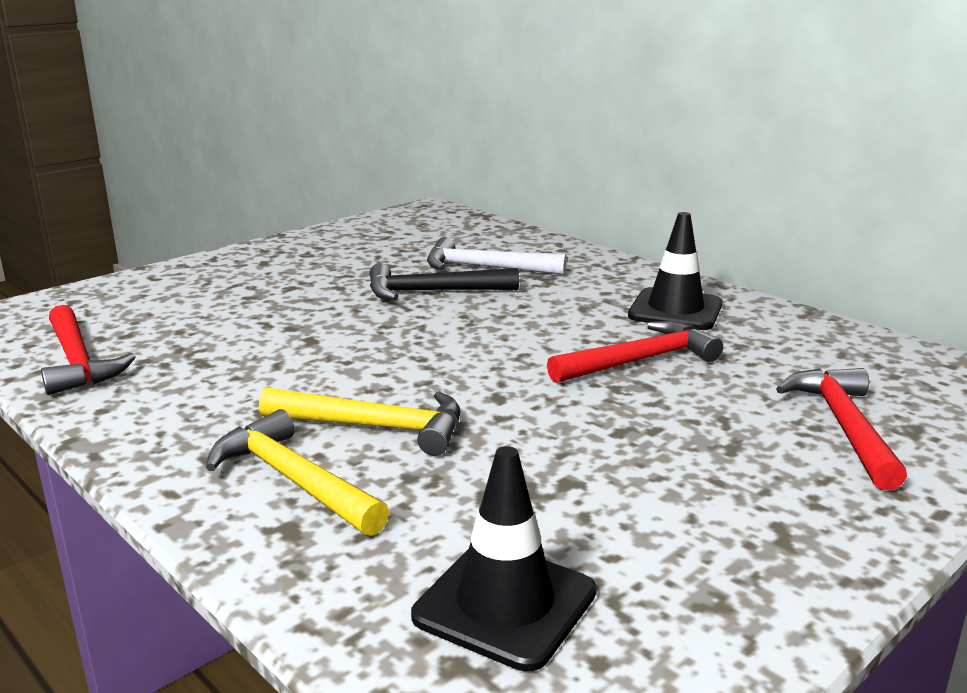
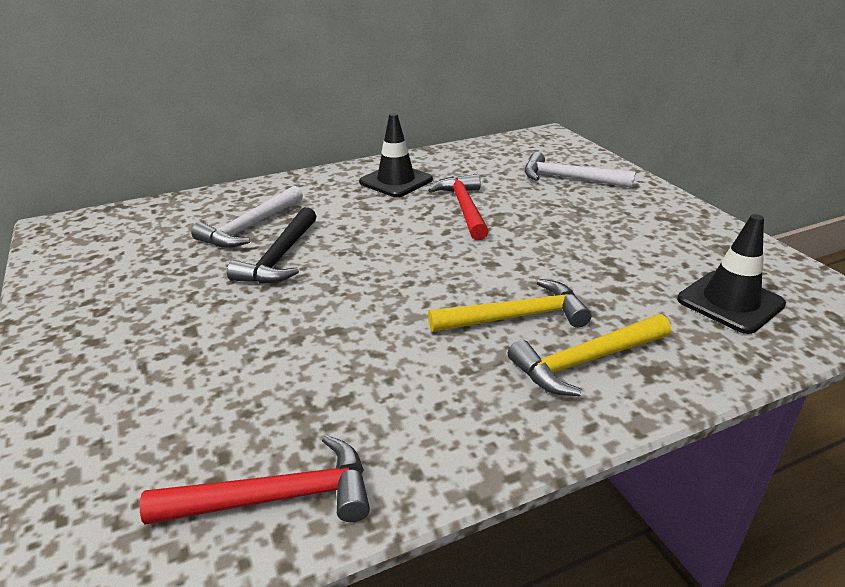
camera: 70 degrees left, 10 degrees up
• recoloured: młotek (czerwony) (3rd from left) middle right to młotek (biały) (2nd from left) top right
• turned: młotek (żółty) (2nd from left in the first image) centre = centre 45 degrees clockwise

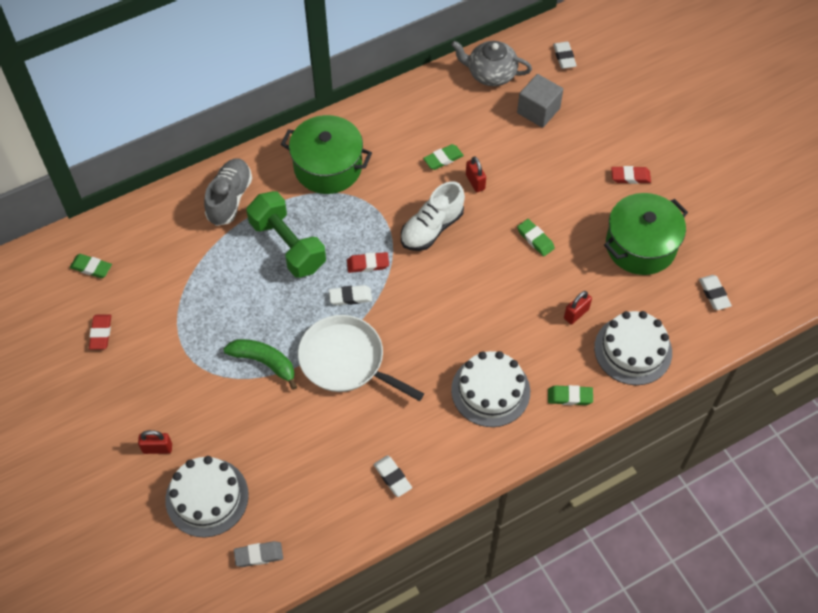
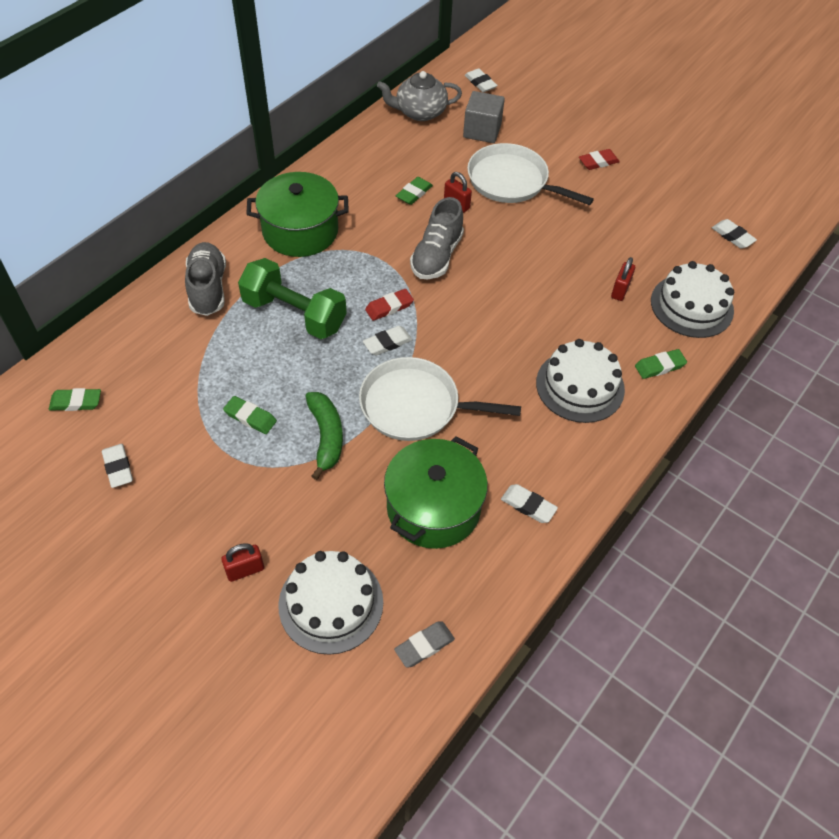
camera: 25 degrees left, 5 degrees down
• added: patelnia (biały) (2nd from left) top centre
• moved: gumka do mazania (zielony) (3rd from left in the first image) centre to gumka do mazania (zielony) (2nd from left) middle left
• moved: garnek (zielony) (2nd from left) middle right to centre
• recoloured: gumka do mazania (czerwony) (1st from left) middle left to gumka do mazania (biały) (1st from left) middle left
• recoloured: but (biały) centre to but (szary) (2nd from left) top centre
• turned: banan (zielony) middle left = centre 75 degrees clockwise

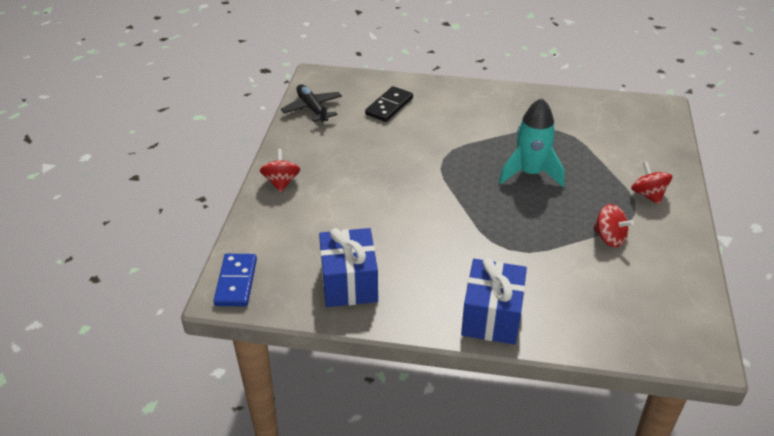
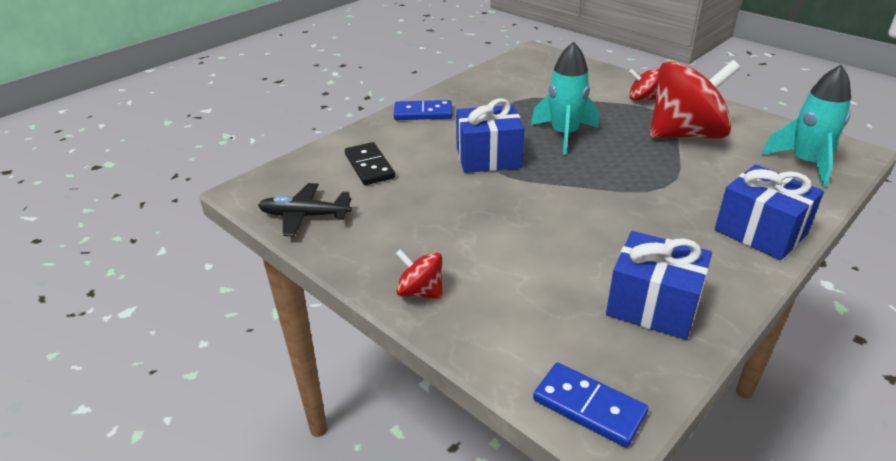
camera: 55 degrees left, 5 degrees down
• added: kostka domina (niebieski) (1st from left) top centre
• added: prezent (niebieski) (1st from left) top centre
• added: rakieta (turkusowy) (2nd from left) top right
• resized: bączek (czerwony) (2nd from left in the first image) middle right = top right x2.20

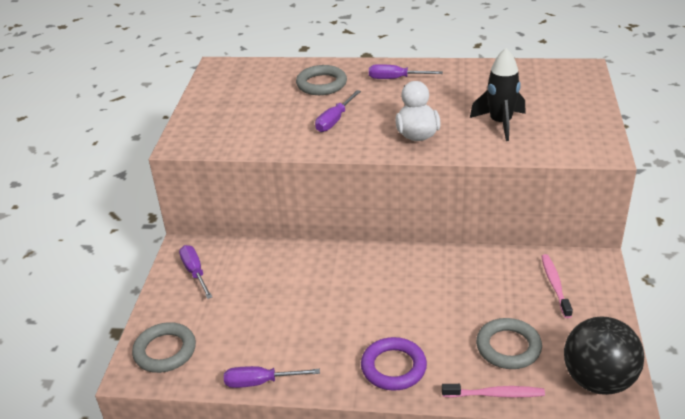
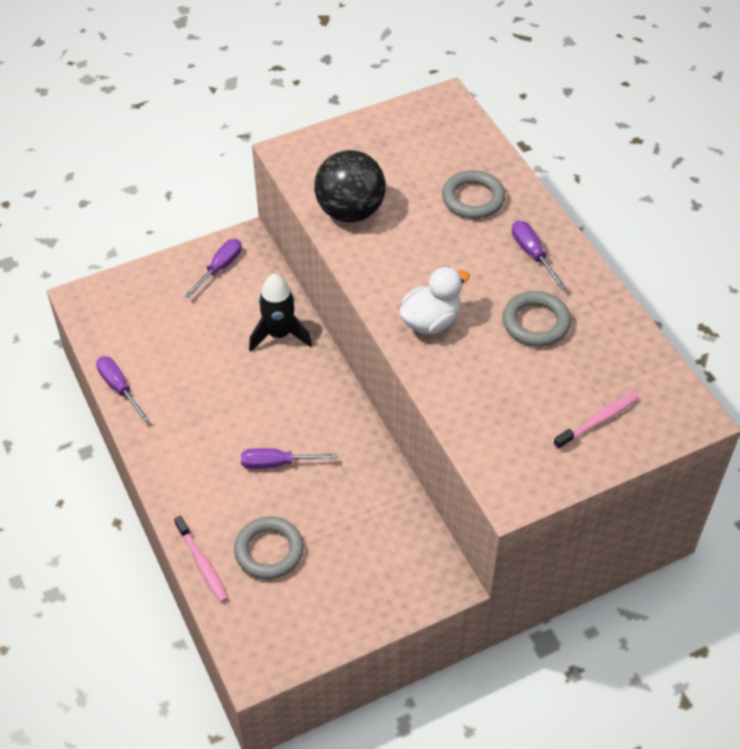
camera: 55 degrees right, 15 degrees up
• removed: pierścień (fioletowy) bottom centre
• moved: pierścień (szary) (1st from left in the first image) bottom left to pierścień (szary) (3rd from left) middle right
• moved: śrubokręt (fioletowy) (3rd from left) top centre to centre
• moved: rakieta (czarny) top right to centre
• moved: szczoteczka do zębów (różowy) (2nd from left) bottom right to middle right
• moved: piłka (czarny) bottom right to top centre

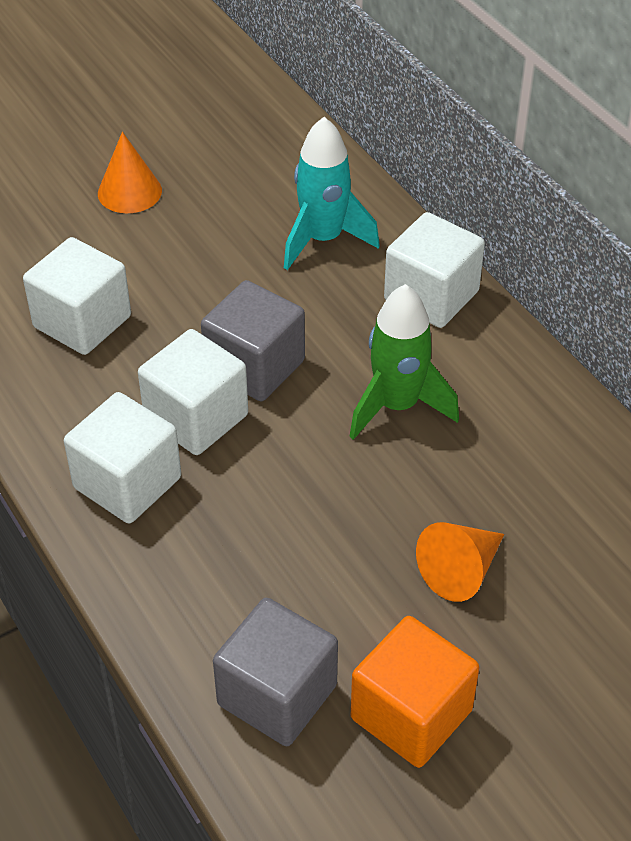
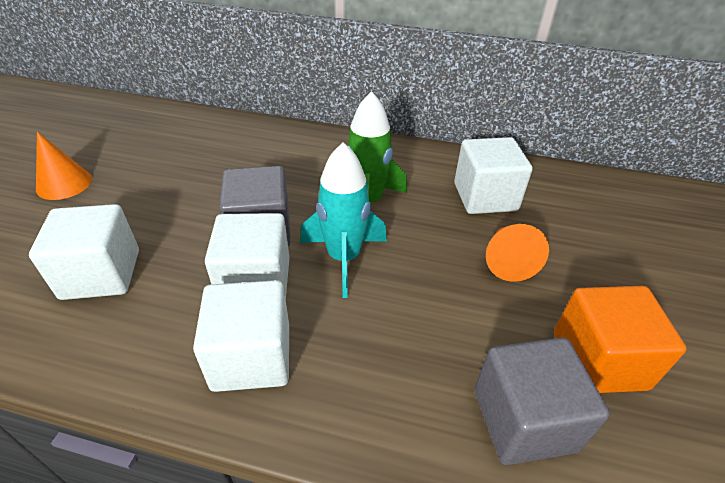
camera: 45 degrees left, 5 degrees down
• moved: rakieta (turkusowy) top centre to centre
• moved: sześcian (biały) (4th from left) top right to middle right

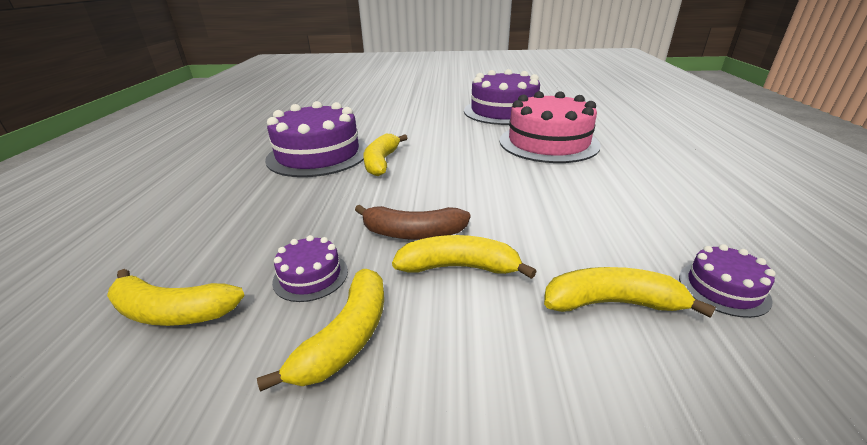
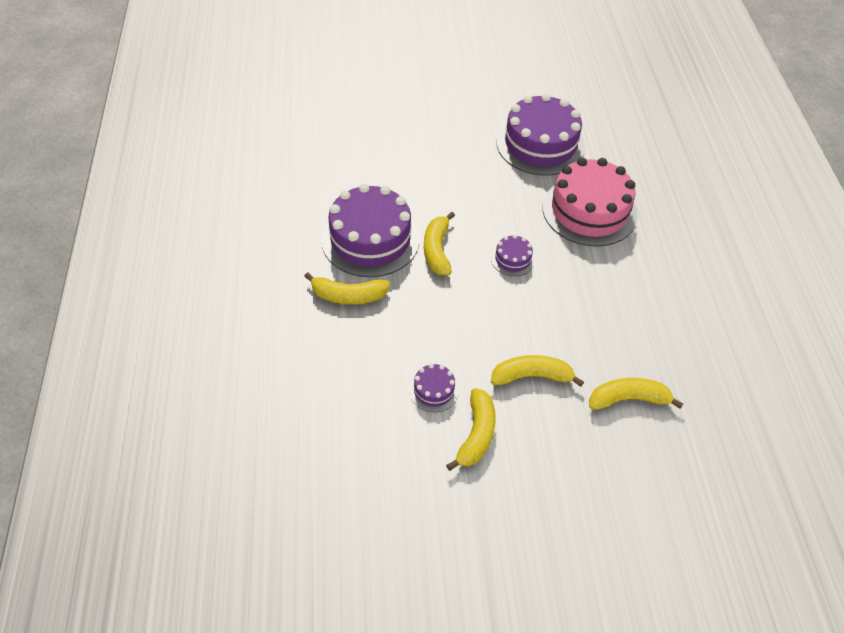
camera: 10 degrees left, 20 degrees up
• removed: banan (brązowy) centre
• moved: banan (żółty) (1st from left) bottom left to centre
• moved: tort (fioletowy) (4th from left in the first image) middle right to tort (fioletowy) (3rd from left) centre

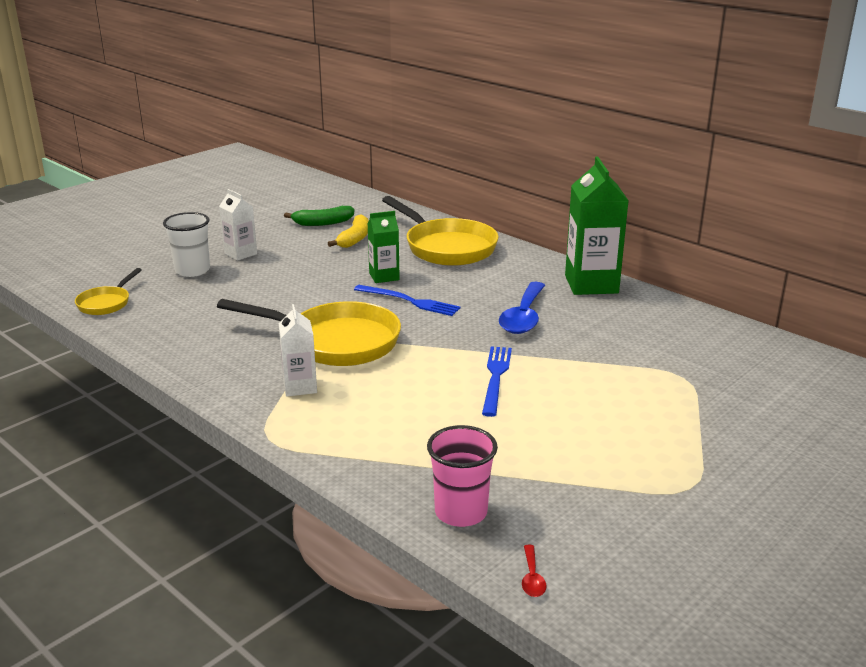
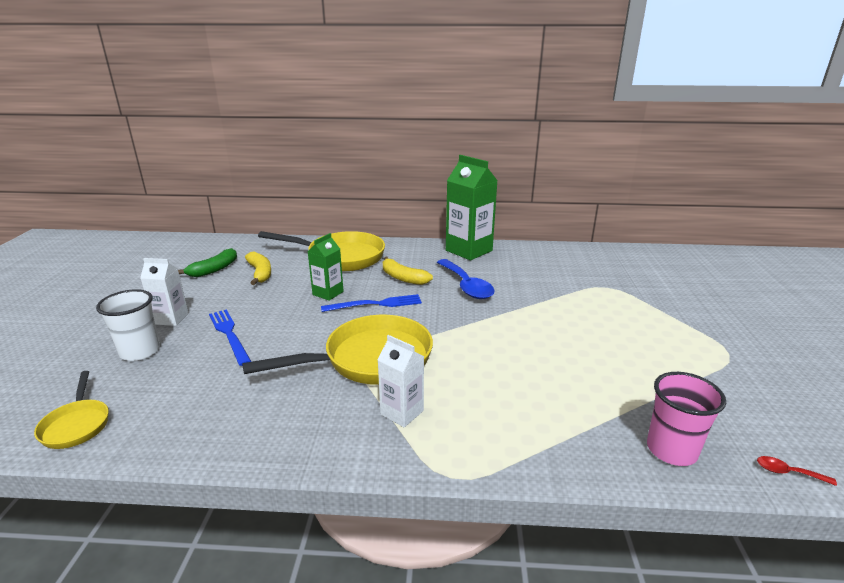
camera: 40 degrees left, 0 degrees up
• added: banan (żółty) (2nd from left) centre
• moved: widelec (niebieski) (2nd from left in the first image) centre to widelec (niebieski) (1st from left) middle left
• turned: łyżka (czerwony) bottom centre = bottom right 150 degrees clockwise

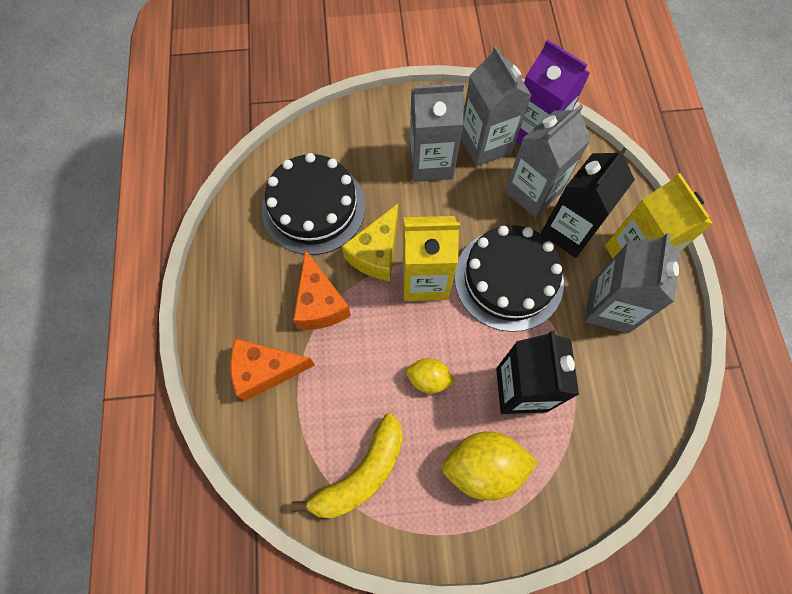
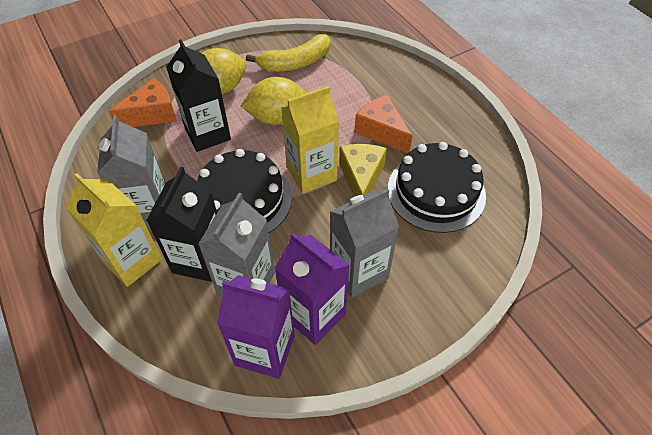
camera: 155 degrees right, 15 degrees down
• moved: ser (pomarańczowy) (1st from left) centre to top left
• recoloured: karton mleka (szary) (2nd from left) top centre to karton mleka (fioletowy) (2nd from left) centre
• turned: banan (żółty) bottom centre = top centre 135 degrees counterclockwise
• resized: cytryna (żółty) (1st from left in the first image) centre = top centre x1.76

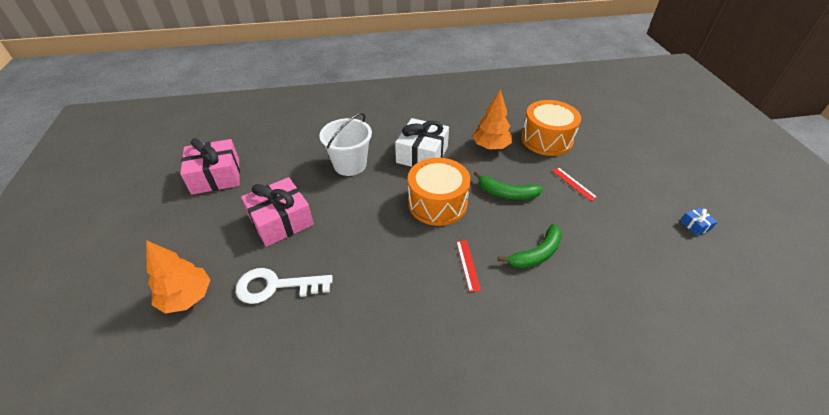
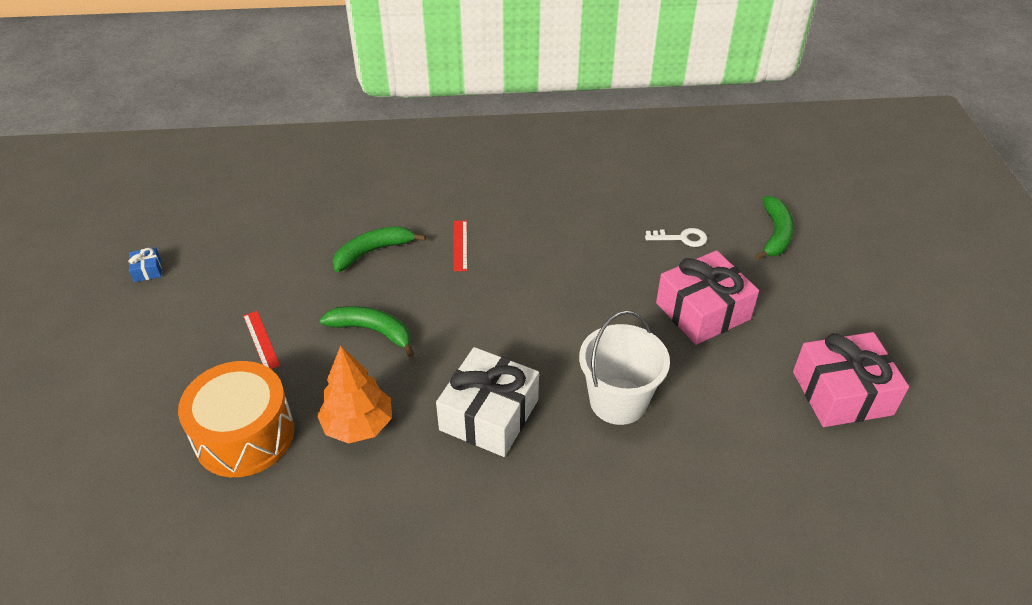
camera: 175 degrees left, 0 degrees up
• removed: bęben (pomarańczowy) (1st from left) centre
• replaced: drzewko (pomarańczowy) (1st from left) middle left to banan (zielony) (3rd from left) middle right
• resized: klucz (biały) bottom centre = centre x0.58

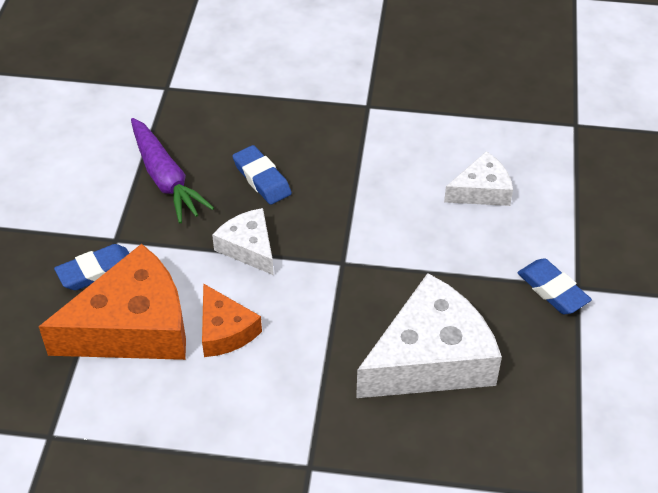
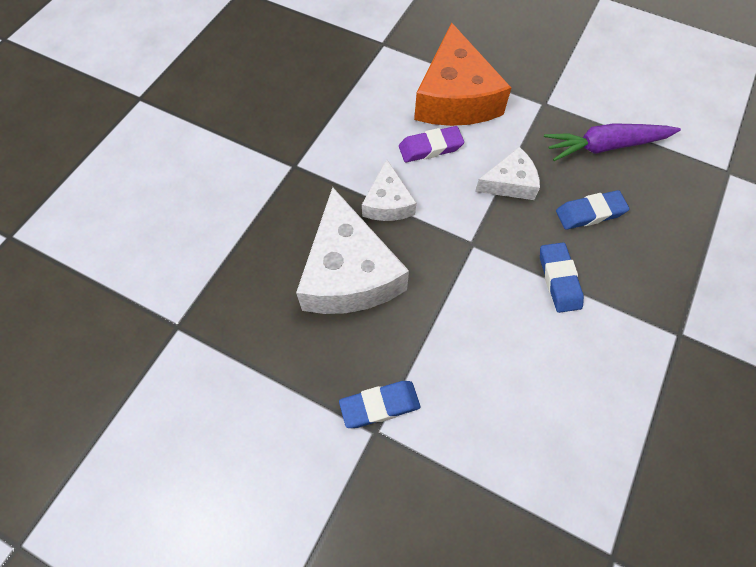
camera: 110 degrees right, 15 degrees up
• moved: gumka do mazania (niebieski) (1st from left in the first image) middle left to gumka do mazania (niebieski) (2nd from left) middle right
• moved: ser (biały) (3rd from left in the first image) middle right to ser (biały) (2nd from left) centre
• replaced: ser (pomarańczowy) (2nd from left) centre to gumka do mazania (fioletowy) top centre

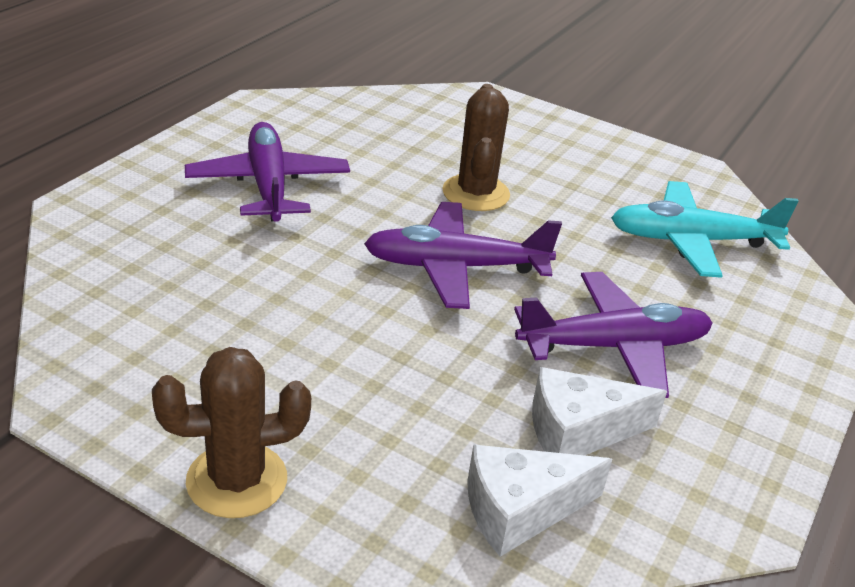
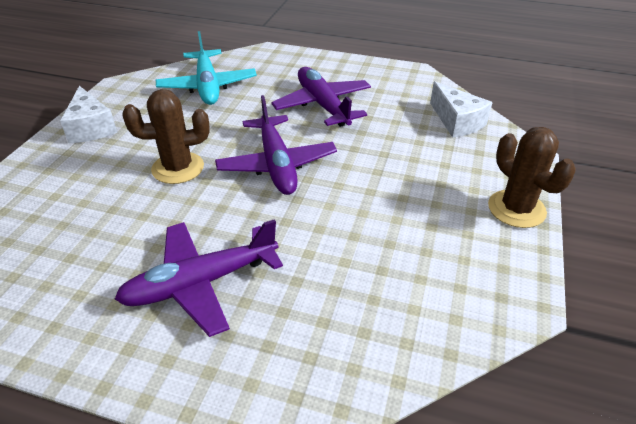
camera: 100 degrees left, 5 degrees up
• moved: ser (biały) (2nd from left in the first image) bottom right to ser (biały) (1st from left) top left

